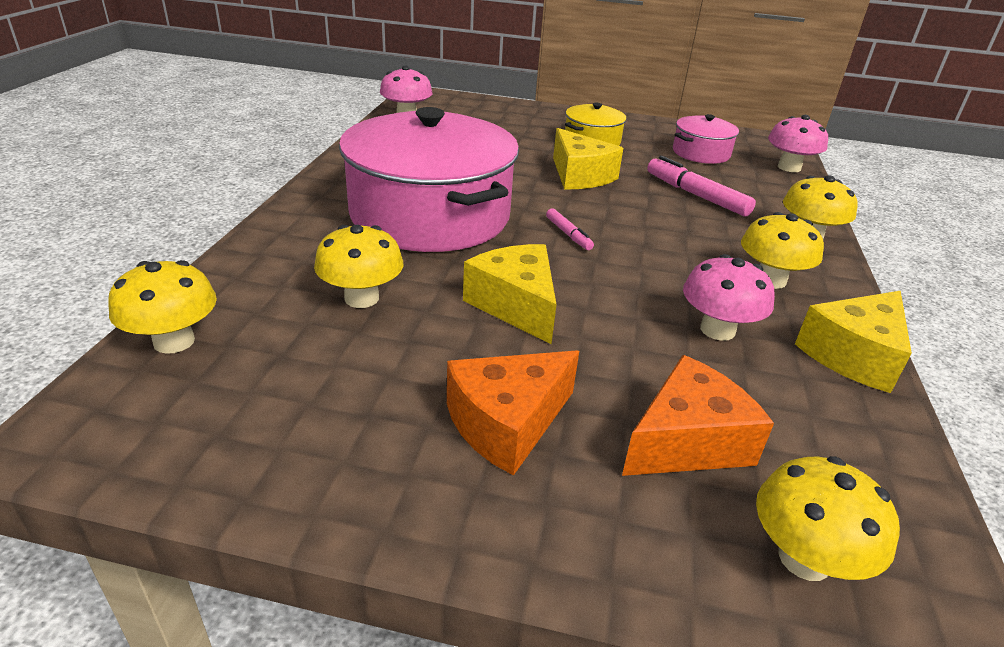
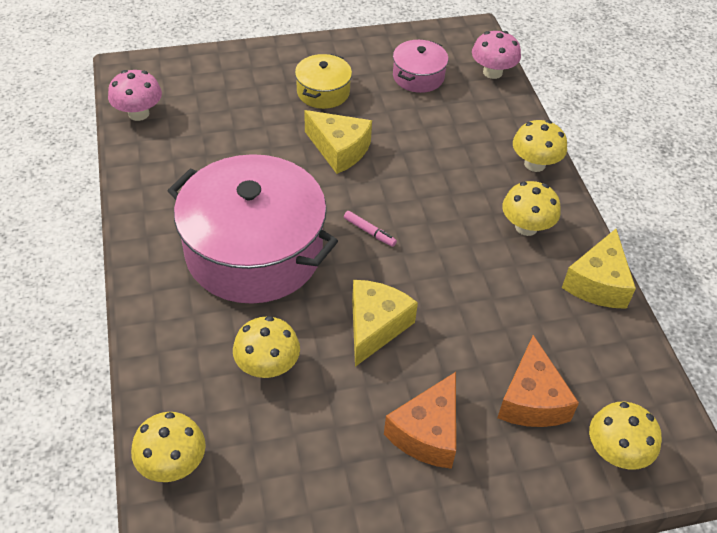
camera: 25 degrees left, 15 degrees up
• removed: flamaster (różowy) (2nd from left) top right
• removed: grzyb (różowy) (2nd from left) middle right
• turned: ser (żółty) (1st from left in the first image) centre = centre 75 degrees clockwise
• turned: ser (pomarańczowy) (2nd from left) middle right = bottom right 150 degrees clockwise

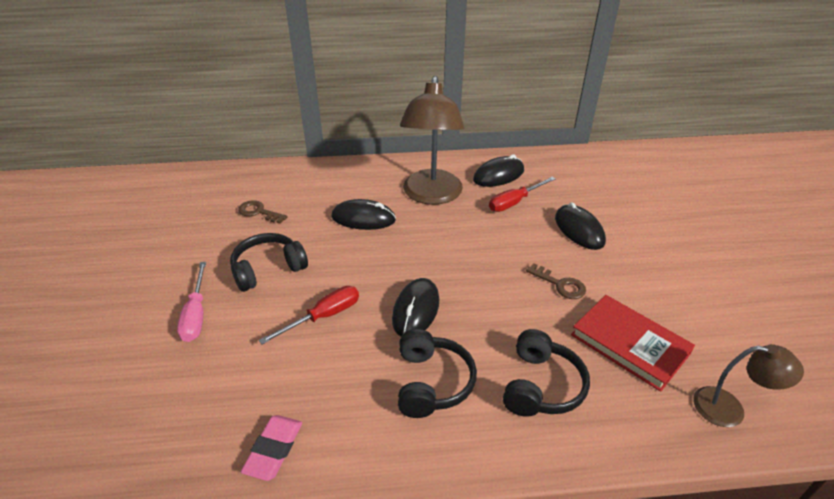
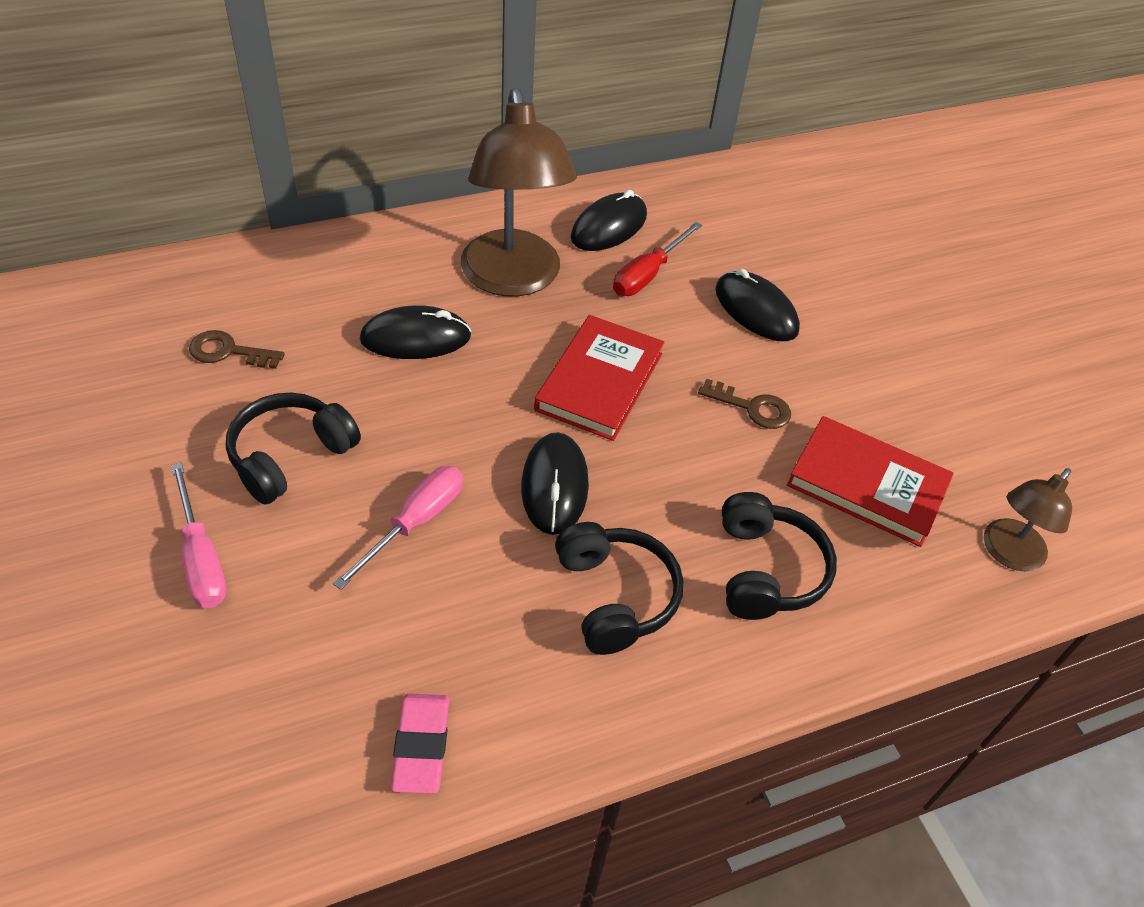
camera: 20 degrees left, 10 degrees up
• added: książka (czerwony) (1st from left) centre
• recoloured: śrubokręt (czerwony) (1st from left) centre to śrubokręt (różowy) (2nd from left) centre
• turned: lampka (brązowy) (2nd from left) bottom right = middle right 135 degrees clockwise

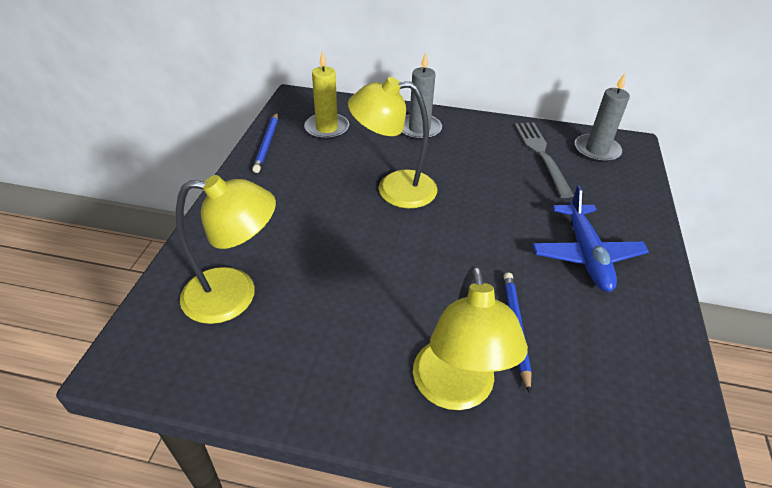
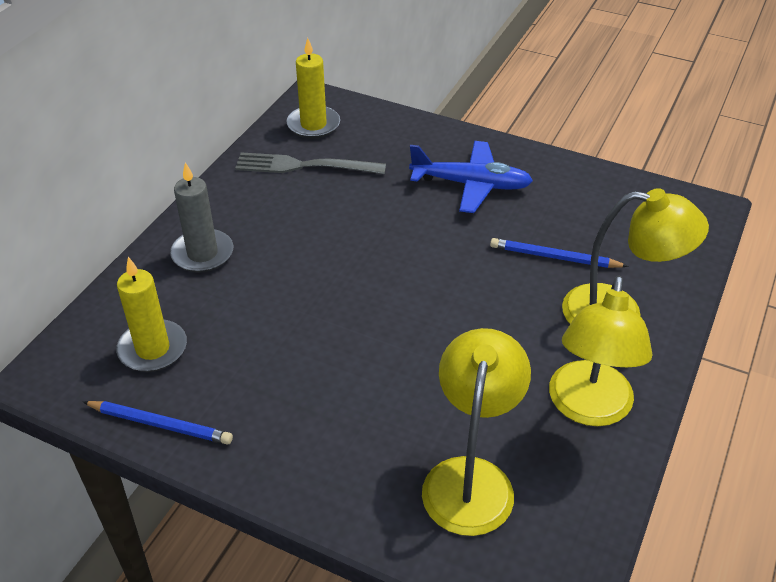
camera: 75 degrees left, 0 degrees up
• moved: lampka (żółty) (2nd from left) top centre to middle right
• recoloured: świeca (szary) (2nd from left) top right to świeca (żółty) (2nd from left) top centre

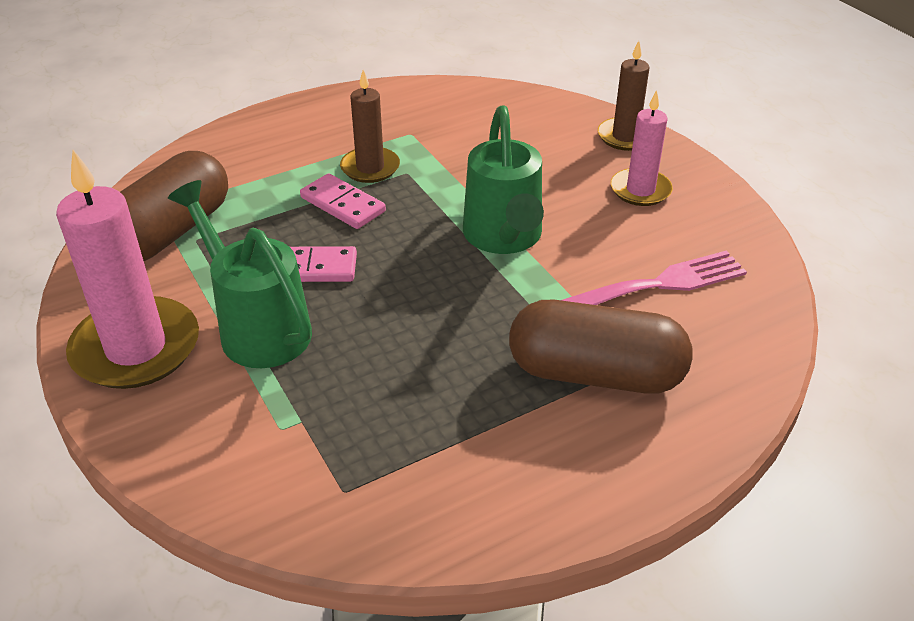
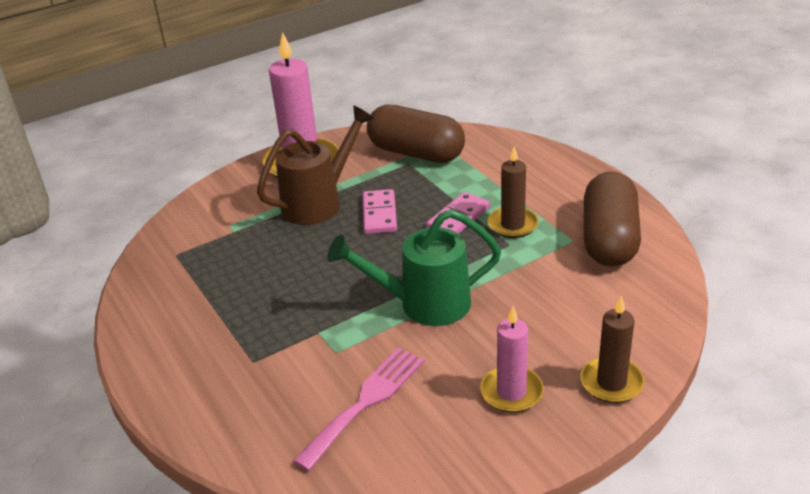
camera: 90 degrees right, 5 degrees down
• moved: kapsułka (brązowy) (2nd from left) centre to middle right
• recoloured: konewka (zielony) (1st from left) middle left to konewka (brązowy) centre
• turned: widelec (różowy) middle right = bottom centre 120 degrees counterclockwise

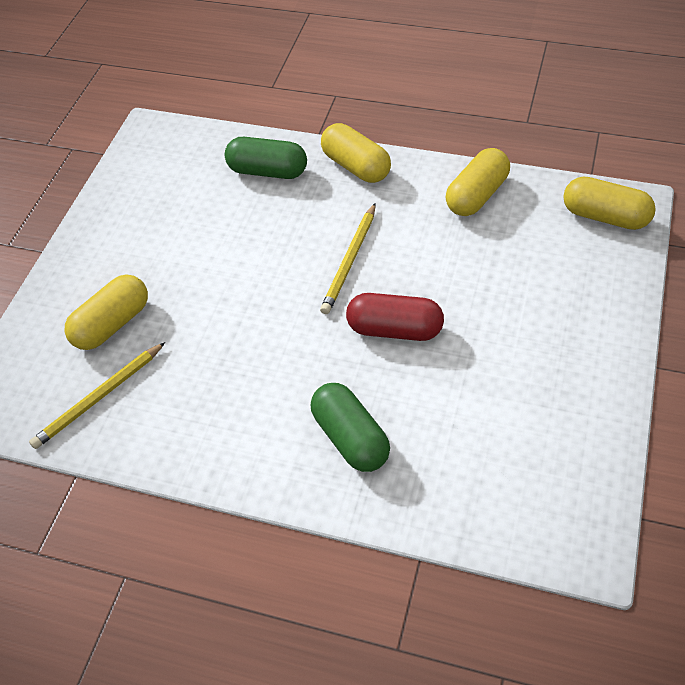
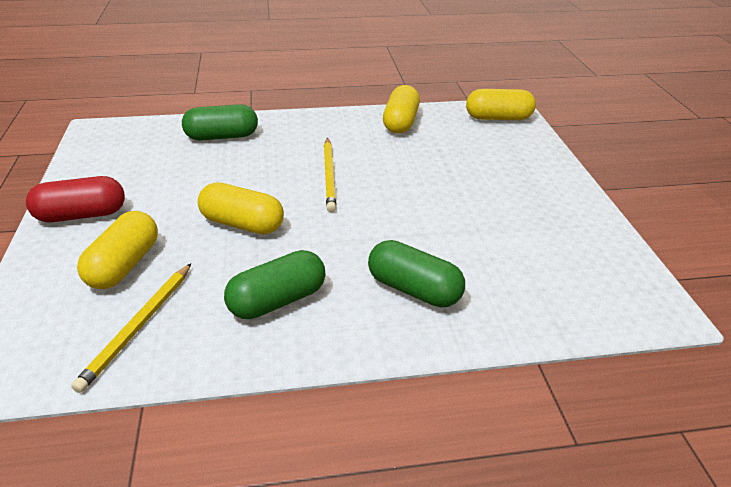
camera: 30 degrees left, 15 degrees down
• added: kapsułka (zielony) (2nd from left) centre
• moved: kapsułka (żółty) (2nd from left) top centre to middle left
• moved: kapsułka (czerwony) centre to middle left

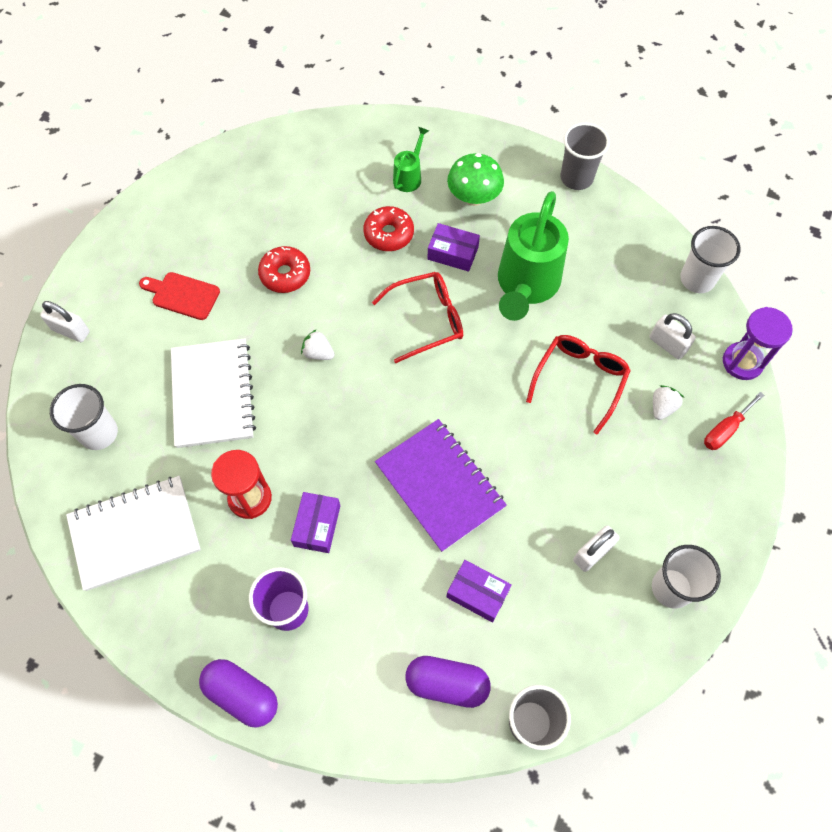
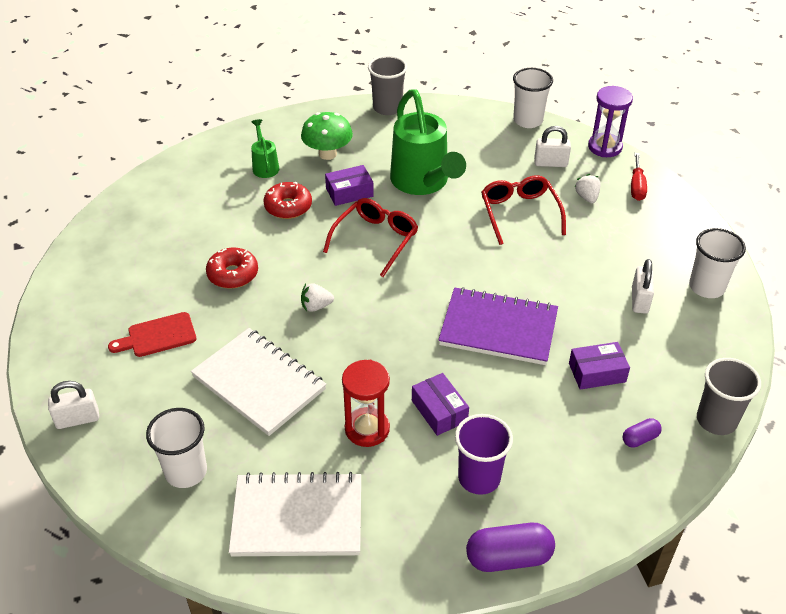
camera: 40 degrees left, 20 degrees down
• turned: zeszyt (biały) (1st from left in the first image) middle left = bottom centre 60 degrees clockwise
• resized: kapsułka (fioletowy) (2nd from left) bottom centre = bottom right x0.53

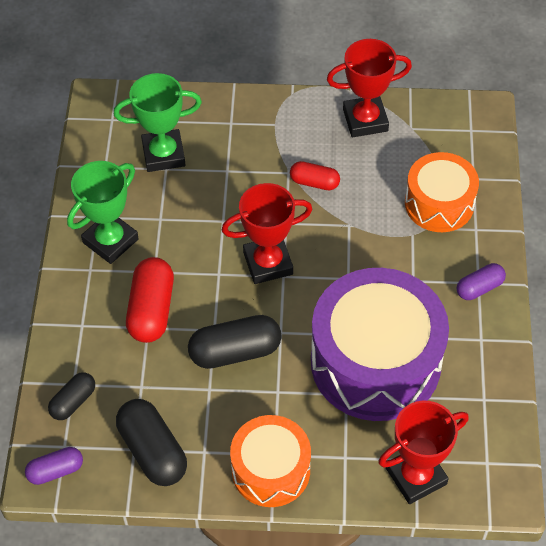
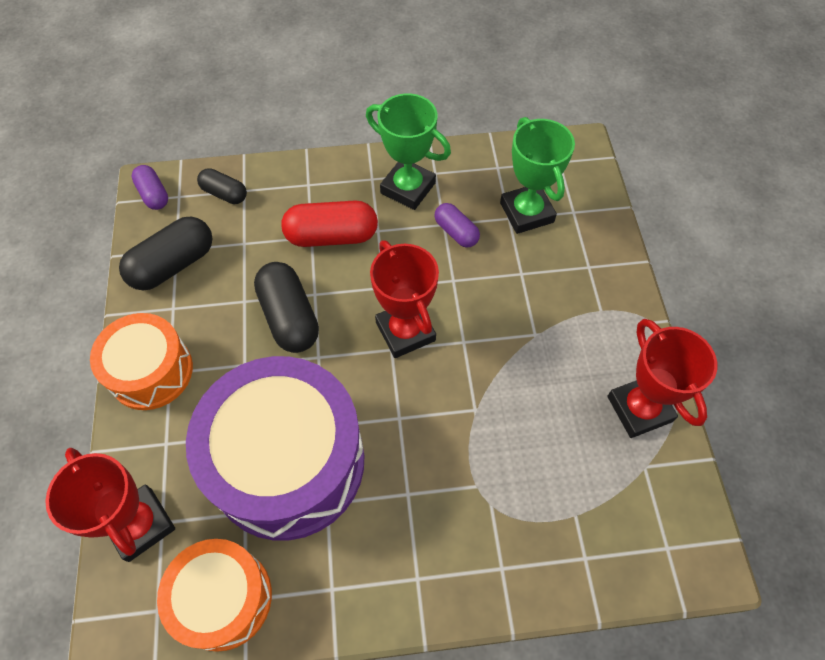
camera: 80 degrees right, 5 degrees up
• removed: kapsułka (czerwony) (2nd from left) top centre
• moved: bęben (pomarańczowy) (2nd from left) middle right to bottom left
• moved: kapsułka (fioletowy) (2nd from left) middle right to centre

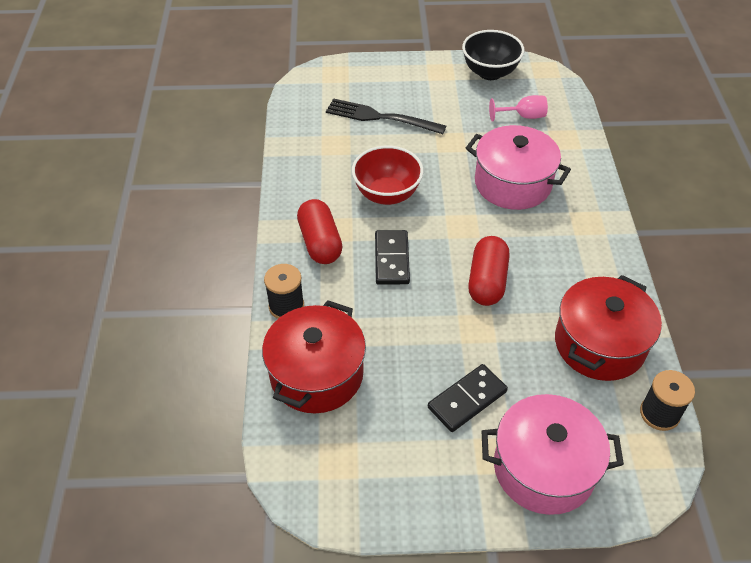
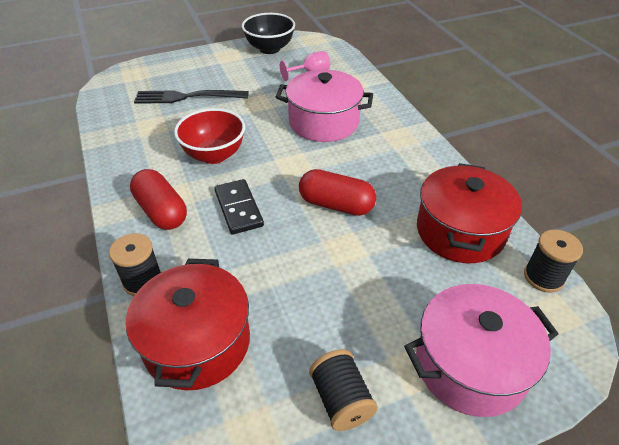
camera: 20 degrees left, 5 degrees down
• removed: kostka domina (czarny) (2nd from left) bottom centre
• added: szpulka (czarny) (2nd from left) bottom centre
• turned: kapsułka (czerwony) (2nd from left) centre = centre 60 degrees counterclockwise

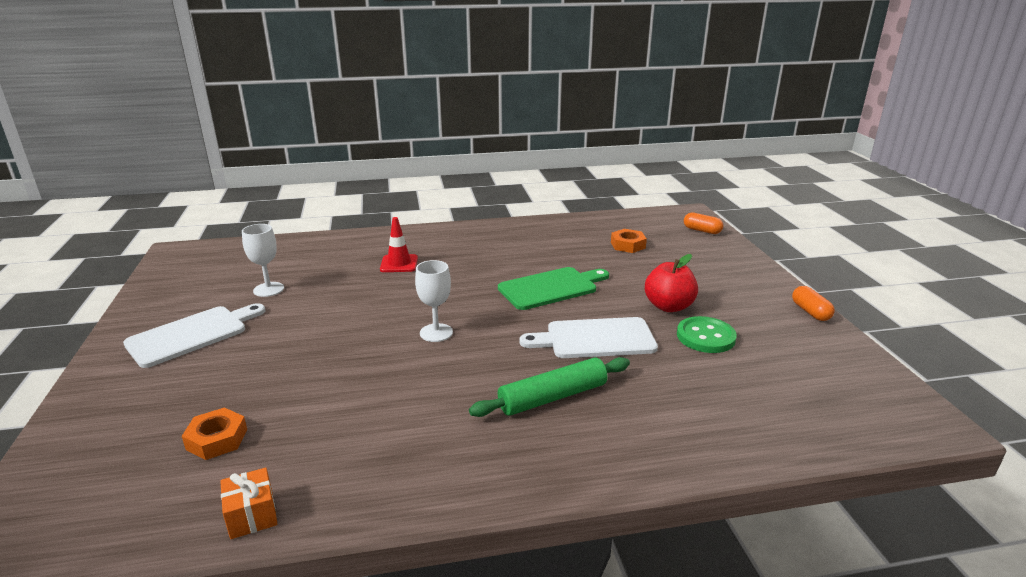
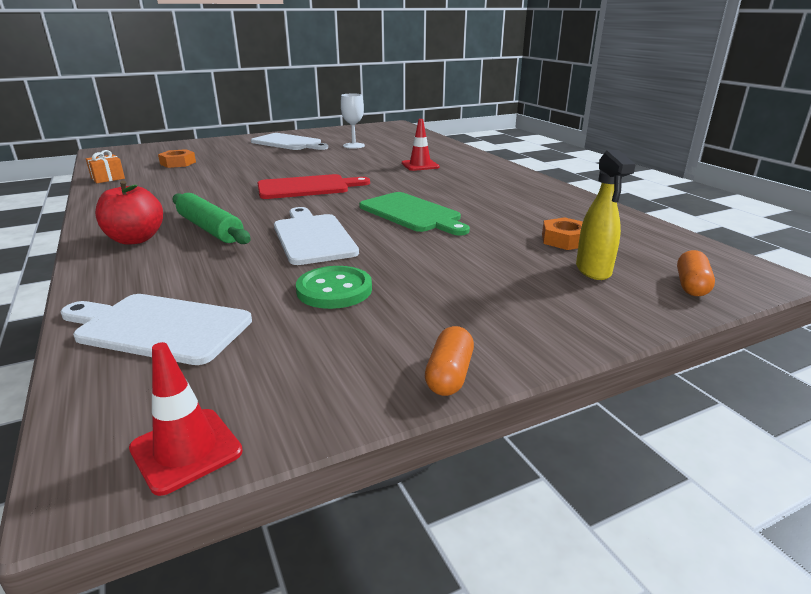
camera: 75 degrees right, 0 degrees up
• added: deska do krojenia (biały) (1st from left) middle left
• added: pachołek (czerwony) (1st from left) bottom left
• added: spryskiwacz (żółty) middle right
• moved: jabłko (czerwony) centre to middle left
• replaced: kielich (biały) (2nd from left) centre to deska do krojenia (czerwony) top centre
• turned: kapsułka (pomarańczowy) (2nd from left in the first image) middle right = centre 45 degrees counterclockwise

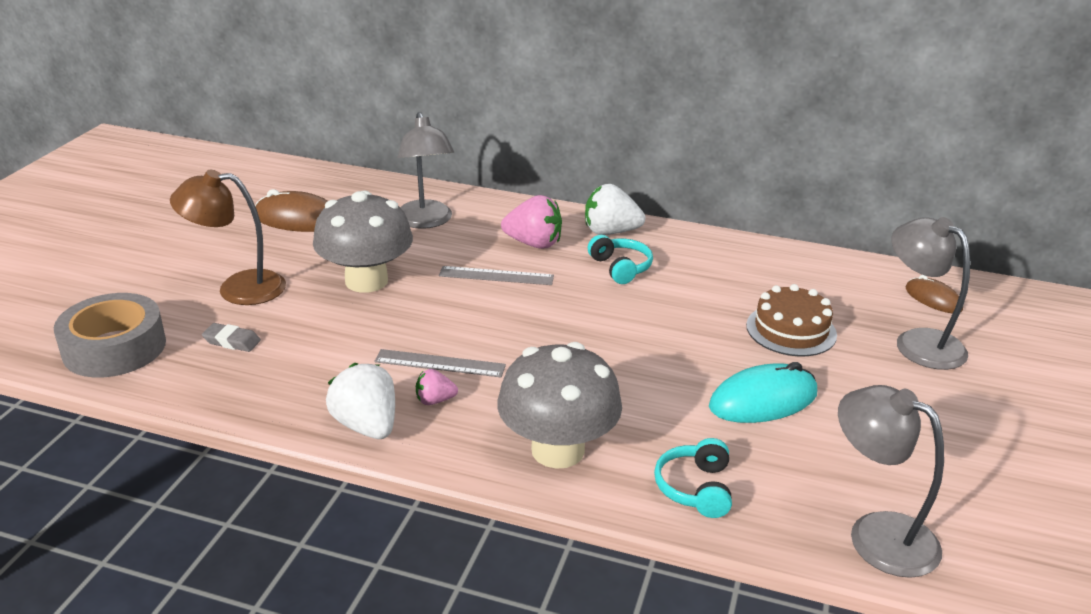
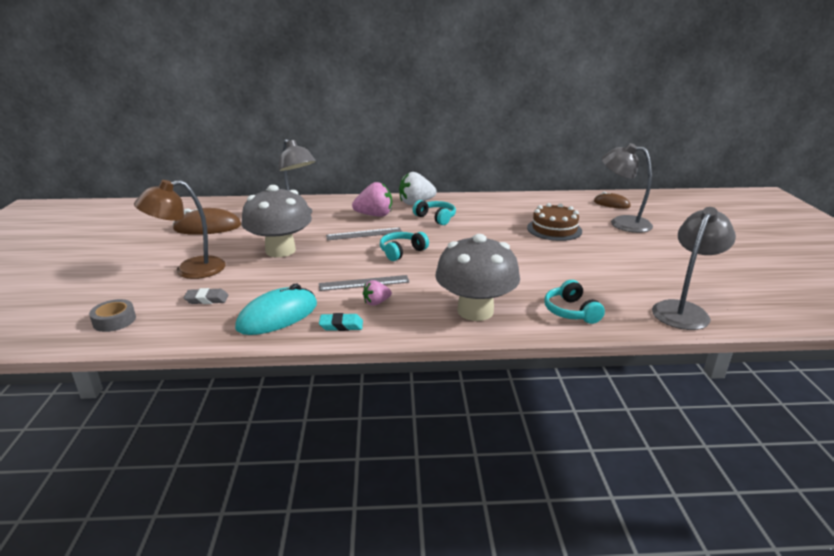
camera: 20 degrees left, 5 degrees down
• added: słuchawki (turkusowy) (1st from left) centre
• moved: myszka (turkusowy) middle right to middle left
• replaced: truskawka (biały) (1st from left) middle left to gumka do mazania (turkusowy) centre
• turned: lampka (szary) (2nd from left in the first image) bottom right = middle right 105 degrees clockwise
• resized: taśma klejąca (szary) middle left = middle left x0.51

